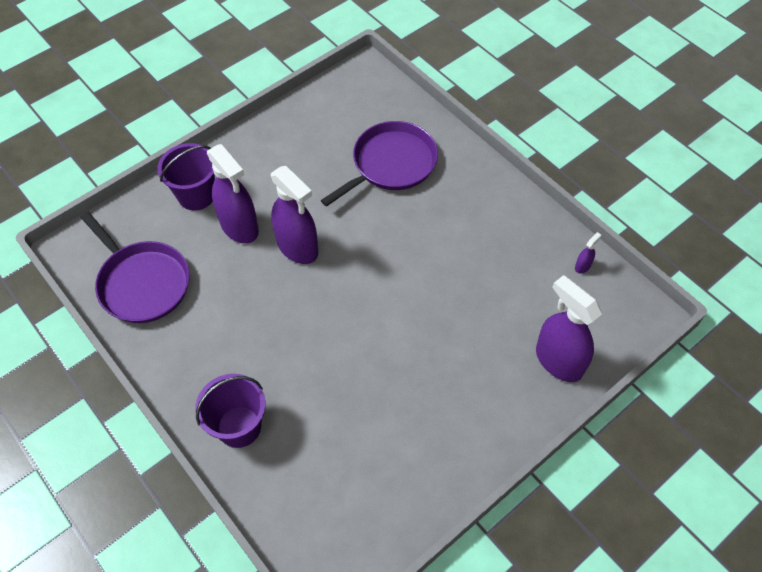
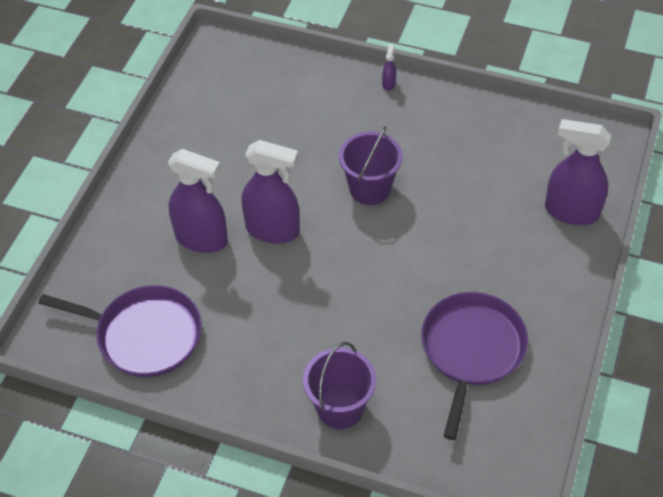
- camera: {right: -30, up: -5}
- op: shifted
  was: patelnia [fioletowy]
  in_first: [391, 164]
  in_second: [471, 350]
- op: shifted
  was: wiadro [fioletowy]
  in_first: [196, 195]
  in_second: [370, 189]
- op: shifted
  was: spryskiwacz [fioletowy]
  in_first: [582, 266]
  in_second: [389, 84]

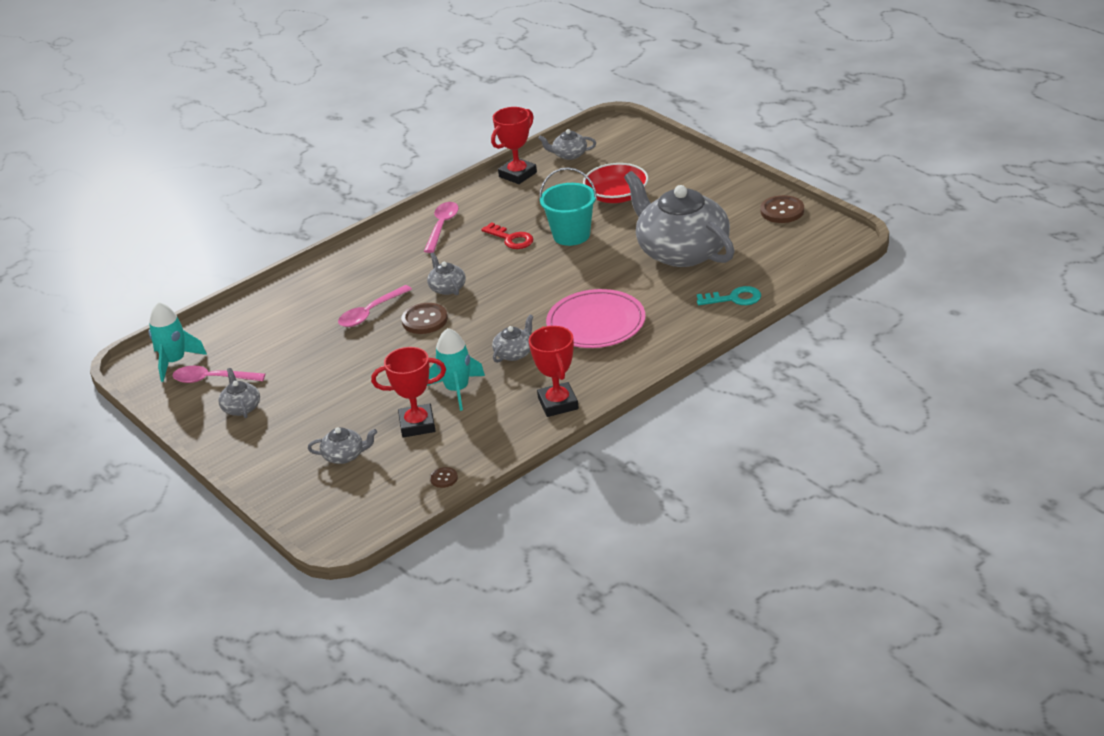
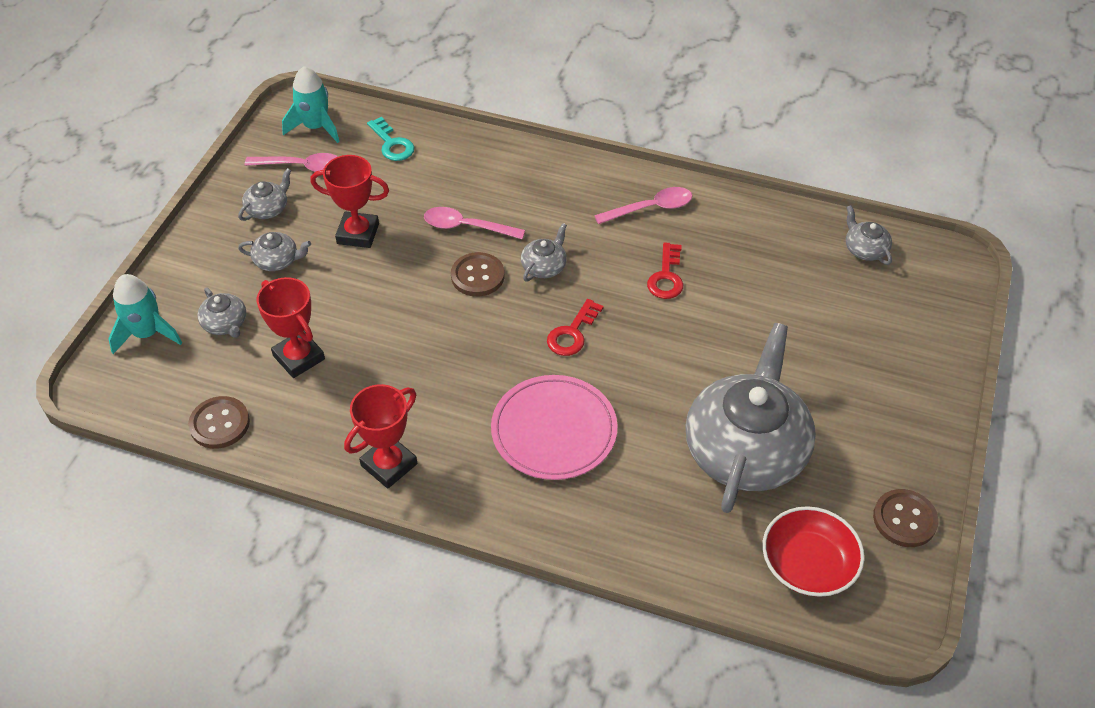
- camera: {right: 55, up: 15}
- op: shifted
  was: puchar [czerwony]
  in_first: [517, 174]
  in_second: [358, 233]
- op: shifted
  was: miska [czerwony]
  in_first: [616, 196]
  in_second: [808, 564]
- op: gone
  was: wiadro [turkusowy]
  in_first: [571, 235]
- op: shifted
  was: klucz [turkusowy]
  in_first: [734, 298]
  in_second: [392, 144]
- op: shifted
  was: imbryk [szary]
  in_first: [514, 353]
  in_second: [277, 260]
- op: shifted
  was: rakieta [turkusowy]
  in_first: [457, 390]
  in_second: [147, 333]
- op: rotated
  was: łyżka [różowy]
  in_first: [212, 379]
  in_second: [301, 167]
  clockwise: 120
- op: scaled
  was: guzik [brązowy]
  in_first: [444, 478]
  in_second: [219, 424]
  ratio: 1.87
- op: new
  now: klucz [czerwony]
  in_second: [572, 333]

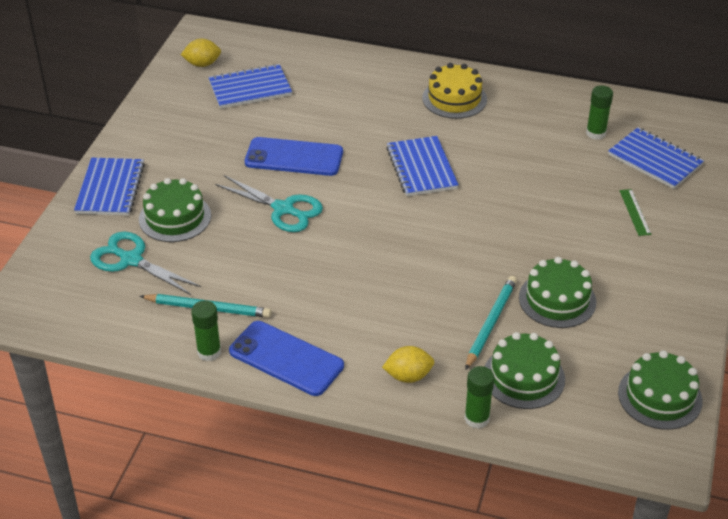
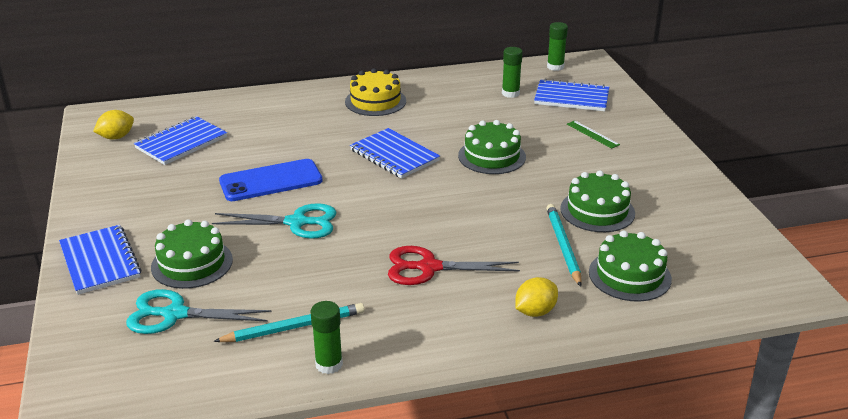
- camera: {right: -30, up: -10}
- op: gone
  was: telefon [niebieski]
  in_first: [286, 358]
- op: shifted
  was: tort [zielony]
  in_first: [660, 396]
  in_second: [492, 156]
- op: shifted
  was: klej w sztyfcie [zielony]
  in_first: [476, 418]
  in_second: [555, 67]
- op: new
  now: nożyczki [czerwony]
  in_second: [429, 267]

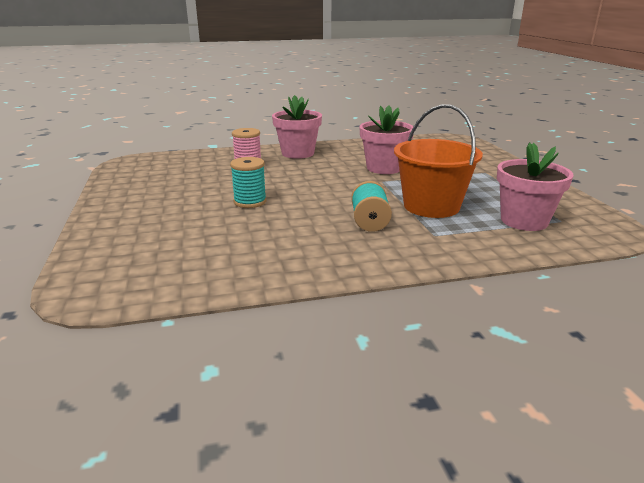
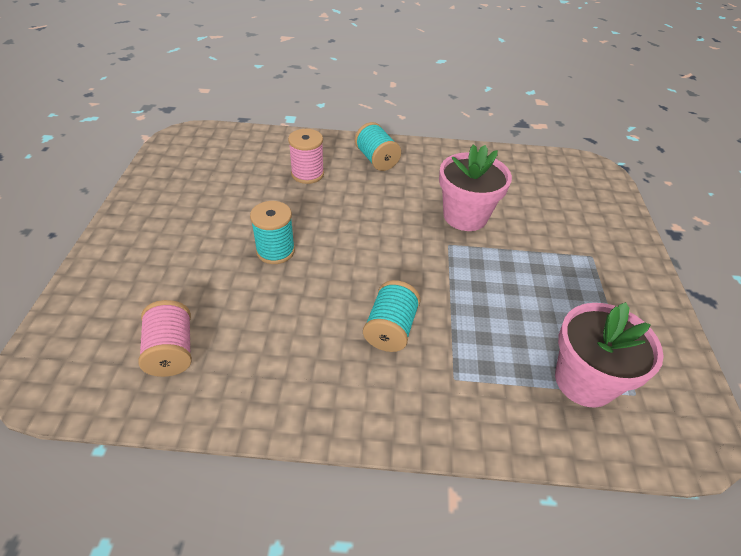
- camera: {right: 15, up: 20}
- op: swapped
  was: doniczka [różowy]
  now: szpulka [turkusowy]
  in_first: [298, 153]
  in_second: [376, 159]
- op: gone
  was: wiadro [pomarańczowy]
  in_first: [431, 206]
- op: new
  now: szpulka [różowy]
  in_second: [171, 351]

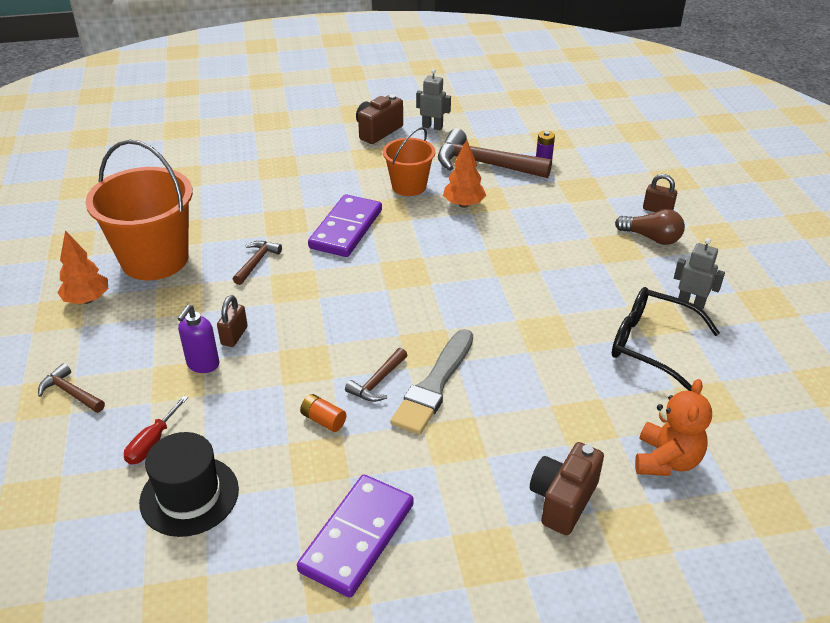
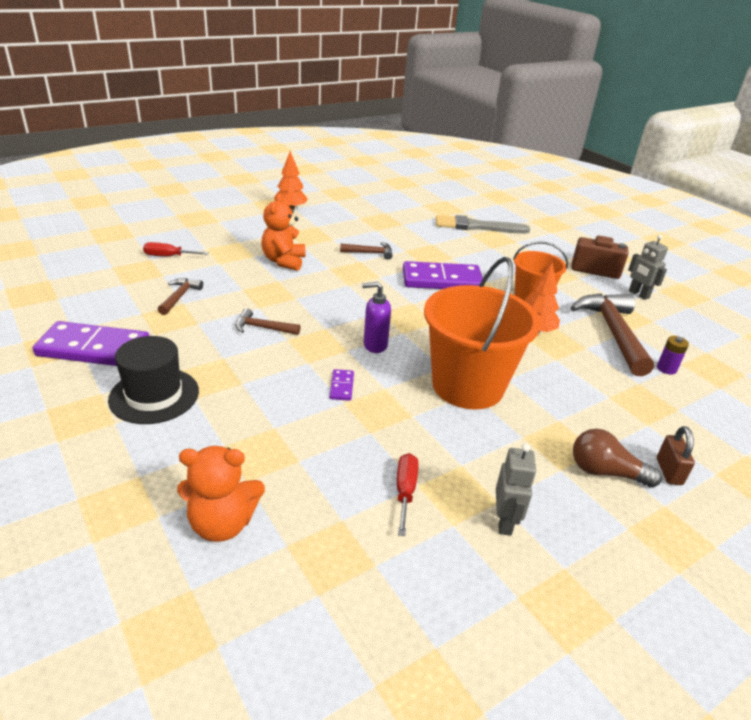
- camera: {right: 65, up: -5}
- op: rotated
  was: robot [szary]
  in_first: [432, 127]
  in_second: [638, 294]
  clockwise: 150
- op: shifted
  was: wiadro [pomarańczowy]
  in_first: [155, 259]
  in_second: [467, 386]
- op: rotated
  was: żarówka [brązowy]
  in_first: [651, 238]
  in_second: [605, 472]
  clockwise: 105
- op: swapped
  was: okulary [czarny]
  now: śrubokręt [czerwony]
  in_first: [650, 344]
  in_second: [405, 491]
- op: swapped
  was: kłódka [brązowy]
  now: miś [pomarańczowy]
  in_first: [234, 336]
  in_second: [284, 261]
- op: shifted
  was: dozownik mydła [fioletowy]
  in_first: [203, 364]
  in_second: [374, 345]
- op: shifted
  was: pędzel [szary]
  in_first: [434, 385]
  in_second: [477, 227]
- op: shifted
  was: młotek [brązowy]
  in_first: [70, 392]
  in_second: [179, 297]
- op: gone
  was: bateria [pomarańczowy]
  in_first: [323, 420]
- op: shifted
  was: kapelusz [czarny]
  in_first: [189, 496]
  in_second: [154, 395]
- op: gone
  was: aparat fotograficzny [brązowy]
  in_first: [563, 500]
- op: new
  now: kostka domina [fioletowy]
  in_second: [341, 386]

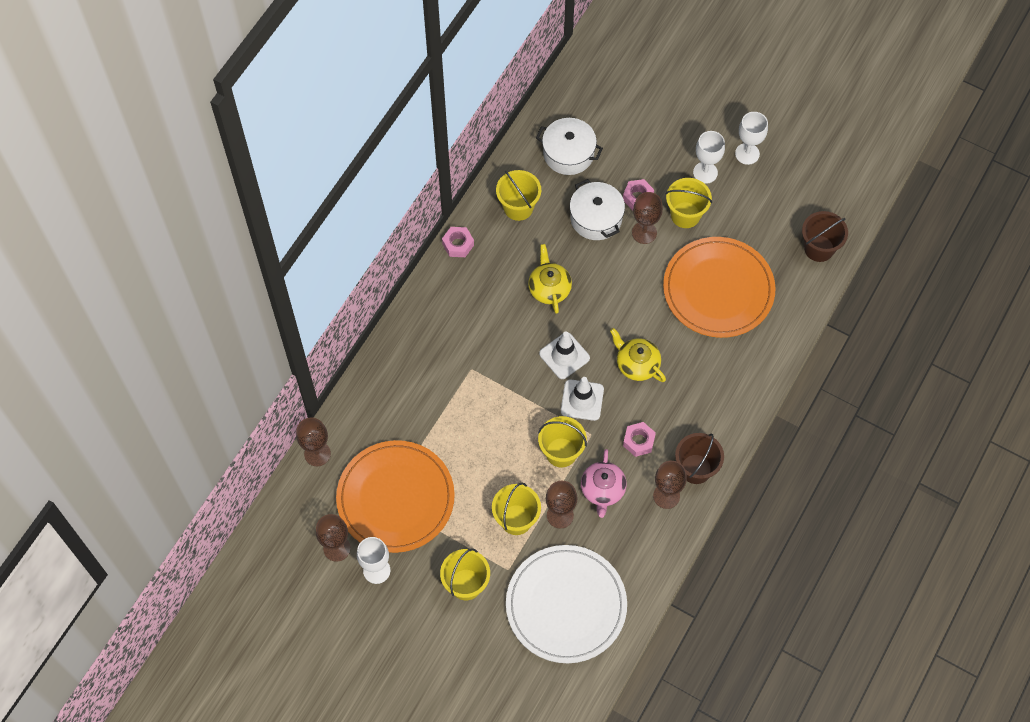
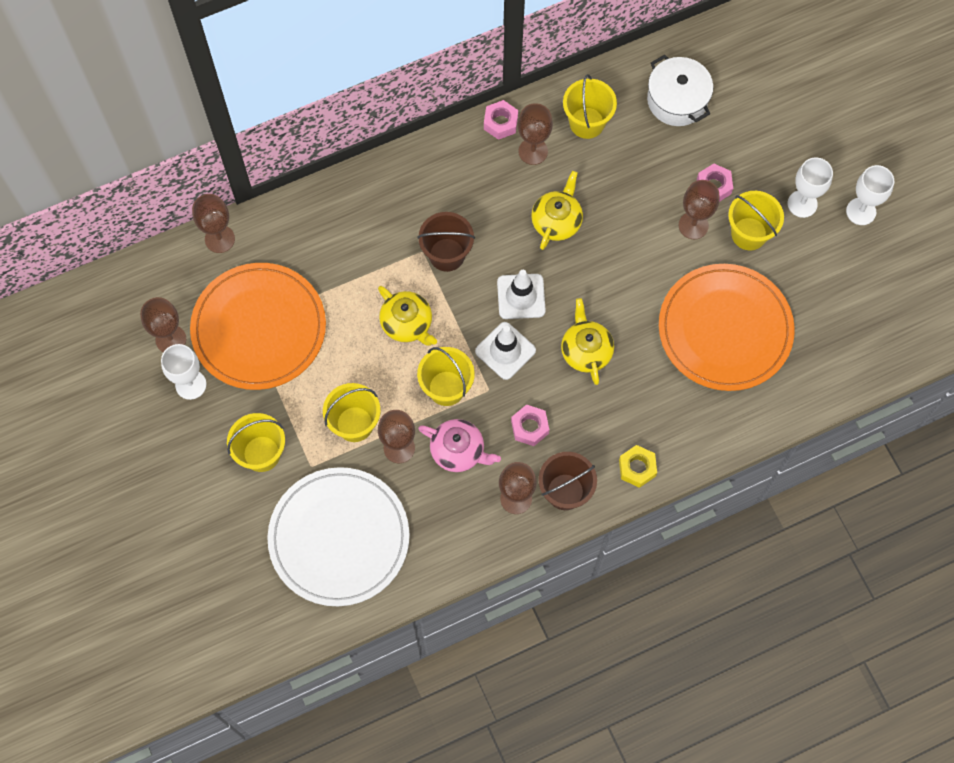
- camera: {right: 35, up: 5}
- op: gone
  was: garnek [biały]
  in_first: [596, 218]
- op: shifted
  was: wiadro [brązowy]
  in_first: [819, 248]
  in_second: [447, 255]
- op: rotated
  was: imbryk [różowy]
  in_first: [602, 490]
  in_second: [458, 451]
  clockwise: -105
- op: new
  now: kielich [brązowy]
  in_second: [533, 151]
- op: new
  now: imbryk [żółty]
  in_second: [407, 323]
- op: new
  now: nakrętka [żółty]
  in_second: [637, 468]

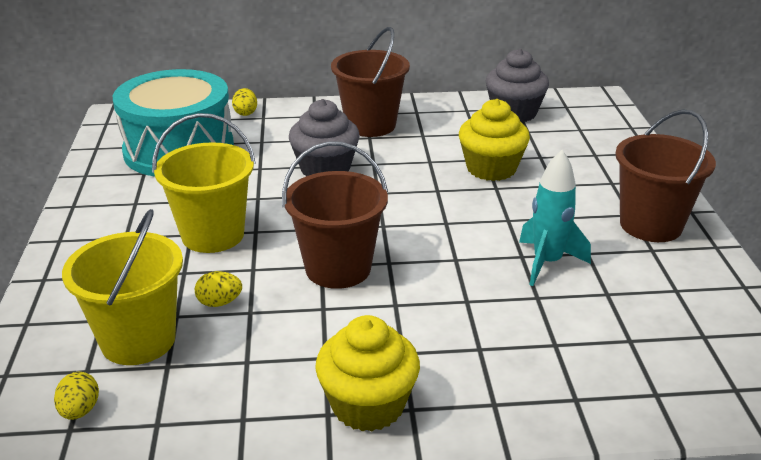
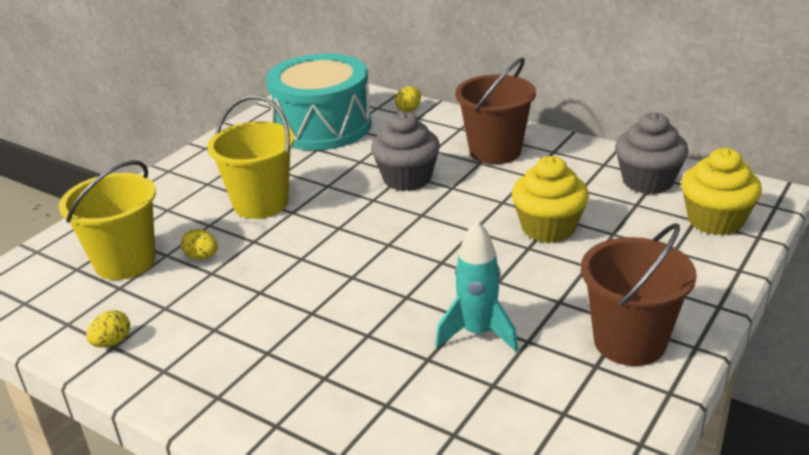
- camera: {right: 40, up: 0}
- op: gone
  was: wiadro [brązowy]
  in_first: [338, 268]
- op: shifted
  was: muffinka [żółty]
  in_first: [368, 405]
  in_second: [715, 220]
- op: shifted
  was: jajko [żółty]
  in_first: [80, 411]
  in_second: [112, 342]

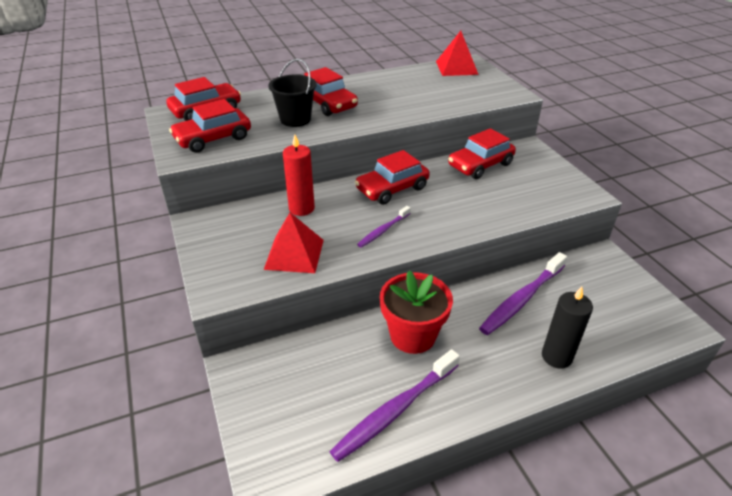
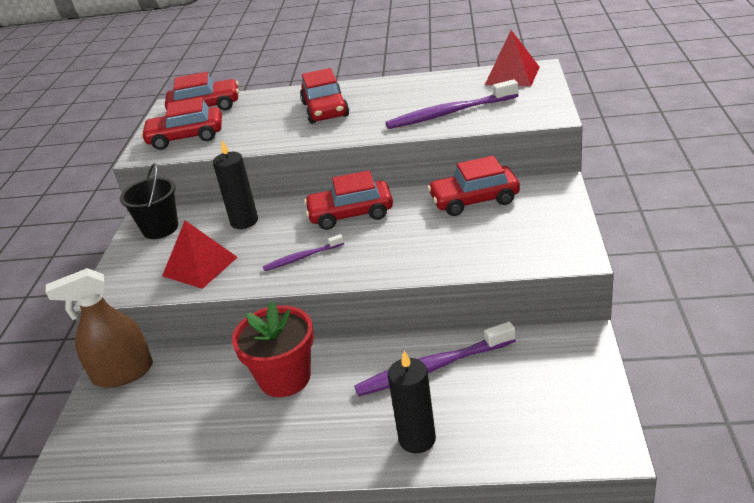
- camera: {right: 30, up: -5}
- op: shifted
  was: wiadro [czarny]
  in_first: [295, 119]
  in_second: [160, 228]
- op: repainted
  was: świeca [czerwony]
  now: świeca [czarny]
  in_first: [301, 208]
  in_second: [244, 221]
- op: shifted
  was: szczoteczka do zębów [fioletowy]
  in_first: [395, 410]
  in_second: [449, 113]
- op: new
  now: spryskiwacz [brązowy]
  in_second: [123, 373]

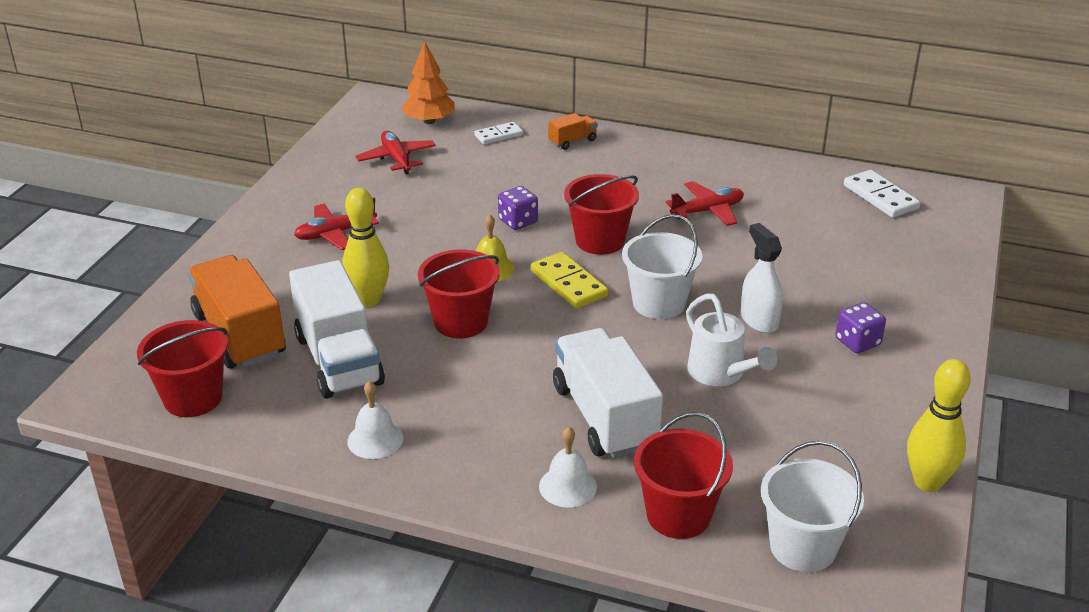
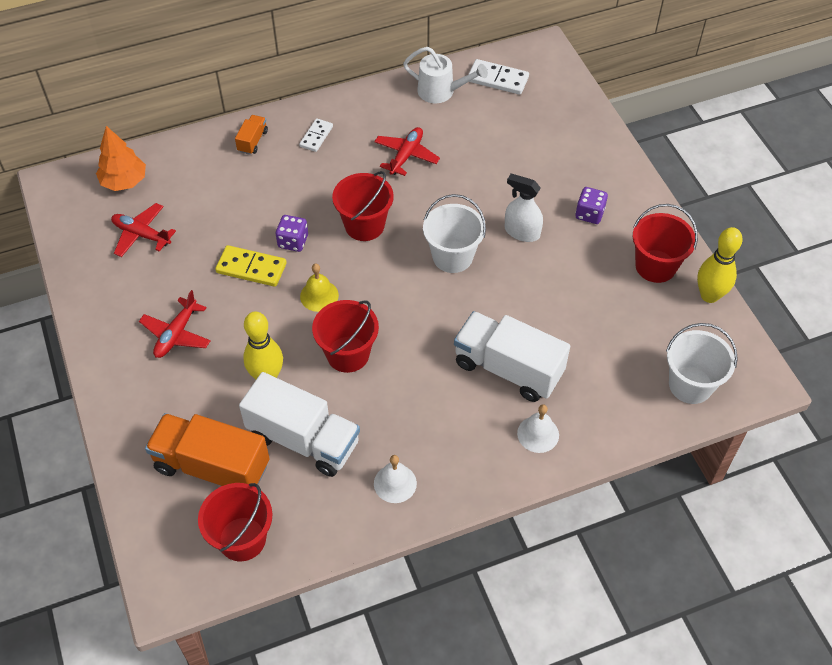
- camera: {right: -40, up: 20}
- op: shifted
  was: kostka domina [biały]
  in_first: [498, 135]
  in_second: [316, 136]
- op: shifted
  was: kostka domina [żółty]
  in_first: [568, 284]
  in_second: [251, 268]
- op: shifted
  was: konewka [biały]
  in_first: [721, 374]
  in_second: [441, 92]
- op: shifted
  was: wiadro [czerwony]
  in_first: [678, 515]
  in_second: [655, 266]

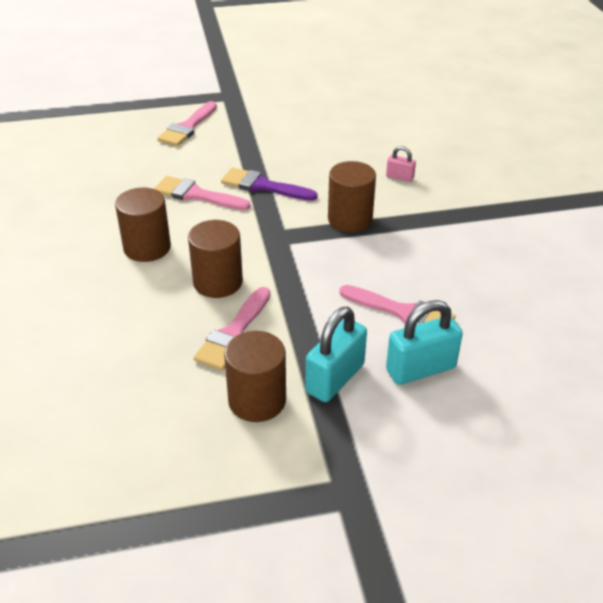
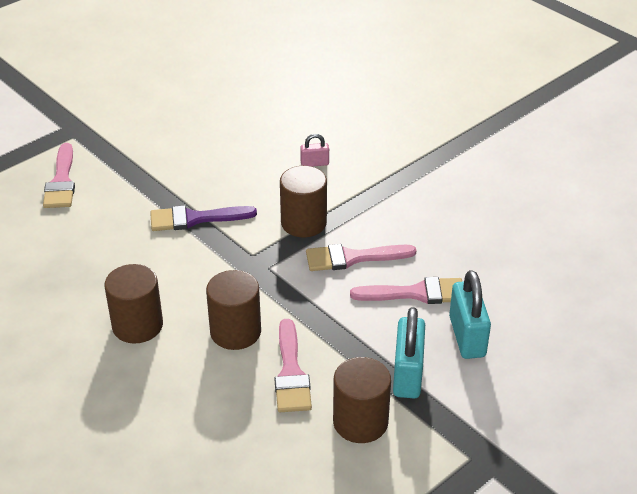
- camera: {right: -30, up: 0}
- op: shifted
  was: pędzel [różowy]
  in_first: [196, 195]
  in_second: [352, 258]
- op: rotated
  was: kłódka [turkusowy]
  in_first: [420, 369]
  in_second: [467, 336]
  clockwise: -45

